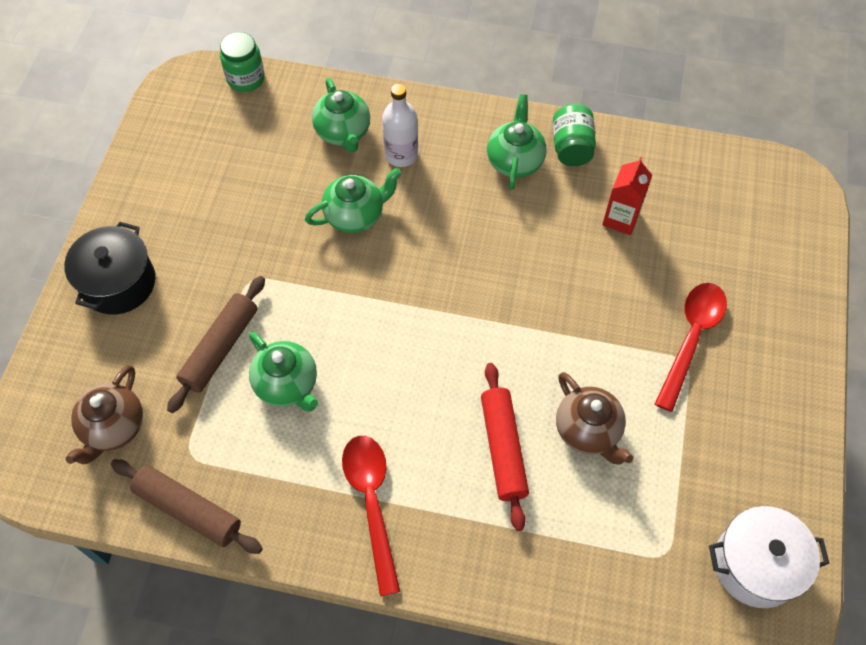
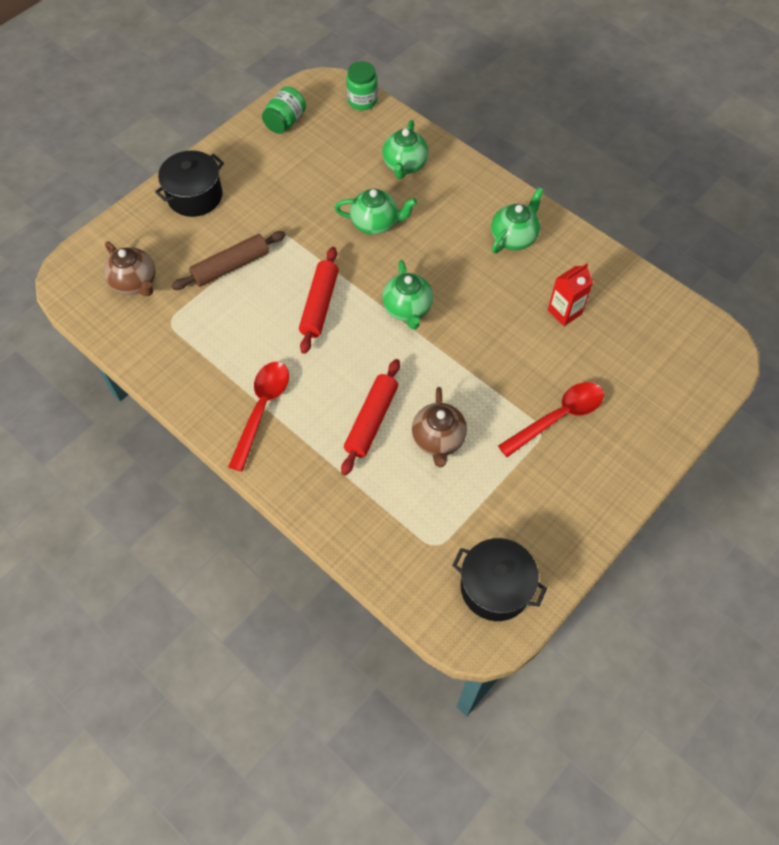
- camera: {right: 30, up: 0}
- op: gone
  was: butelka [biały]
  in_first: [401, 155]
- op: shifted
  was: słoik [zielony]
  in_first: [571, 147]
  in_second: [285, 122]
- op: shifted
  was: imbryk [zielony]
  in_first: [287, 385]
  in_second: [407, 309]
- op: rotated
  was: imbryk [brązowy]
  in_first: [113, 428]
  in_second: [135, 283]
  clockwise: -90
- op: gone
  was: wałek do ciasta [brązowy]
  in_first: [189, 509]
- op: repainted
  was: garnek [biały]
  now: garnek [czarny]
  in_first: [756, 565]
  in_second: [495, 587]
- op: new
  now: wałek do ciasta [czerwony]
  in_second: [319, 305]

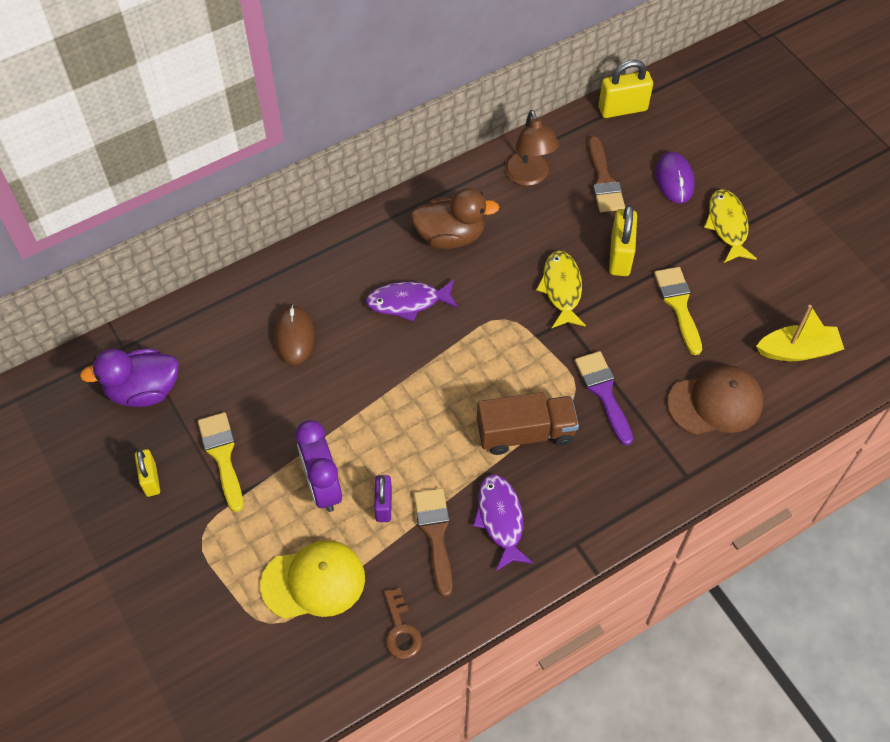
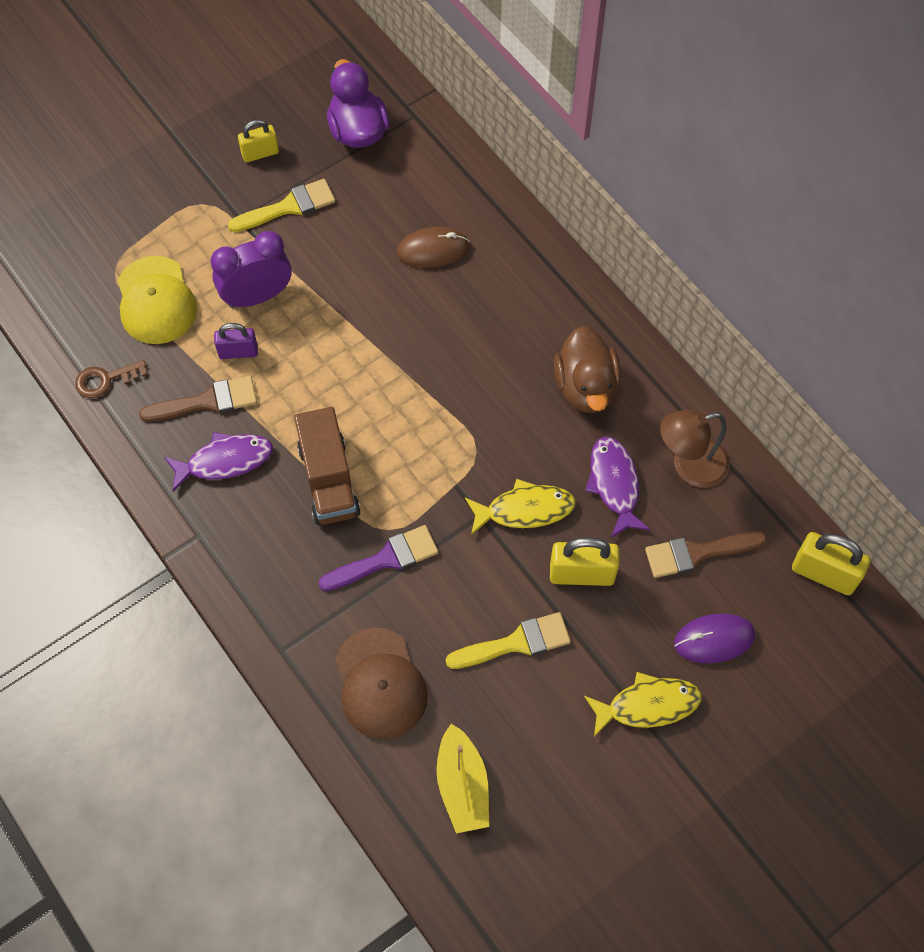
- camera: {right: 85, up: 5}
- op: rotated
  was: kłódka [żółty]
  in_first: [622, 109]
  in_second: [824, 574]
  clockwise: -45
- op: shifted
  was: ryba [fioletowy]
  in_first: [408, 302]
  in_second: [614, 484]

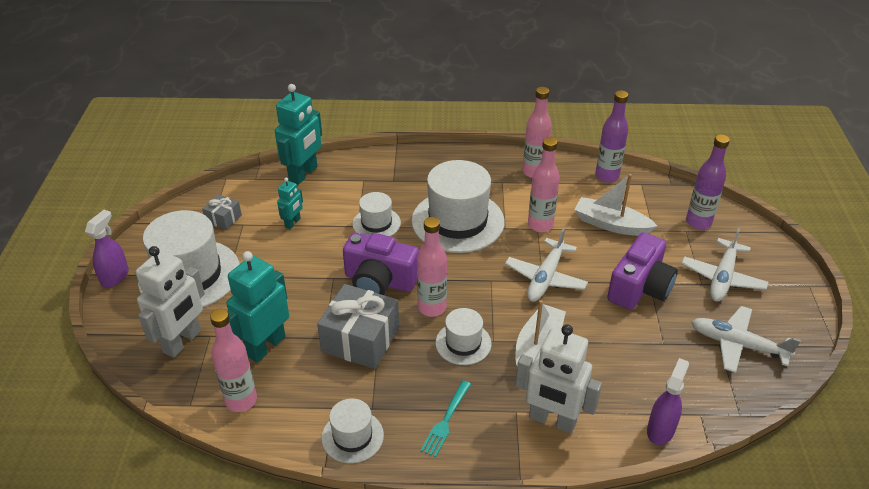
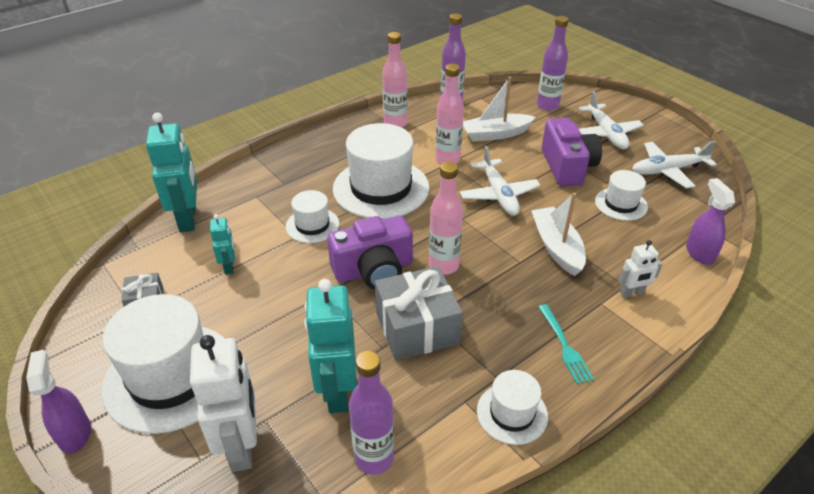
- camera: {right: -40, up: 0}
- op: shifted
  was: kapelusz [biały]
  in_first: [463, 343]
  in_second: [621, 204]
- op: repainted
  was: butelka [różowy]
  now: butelka [fioletowy]
  in_first: [241, 400]
  in_second: [374, 458]
- op: scaled
  was: robot [biały]
  in_first: [552, 420]
  in_second: [632, 293]
  ratio: 0.52

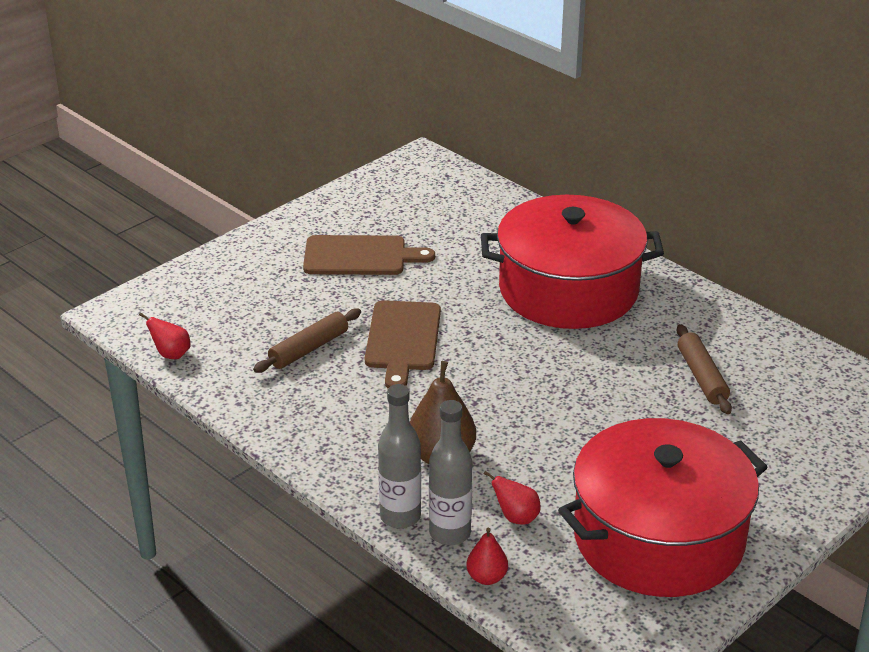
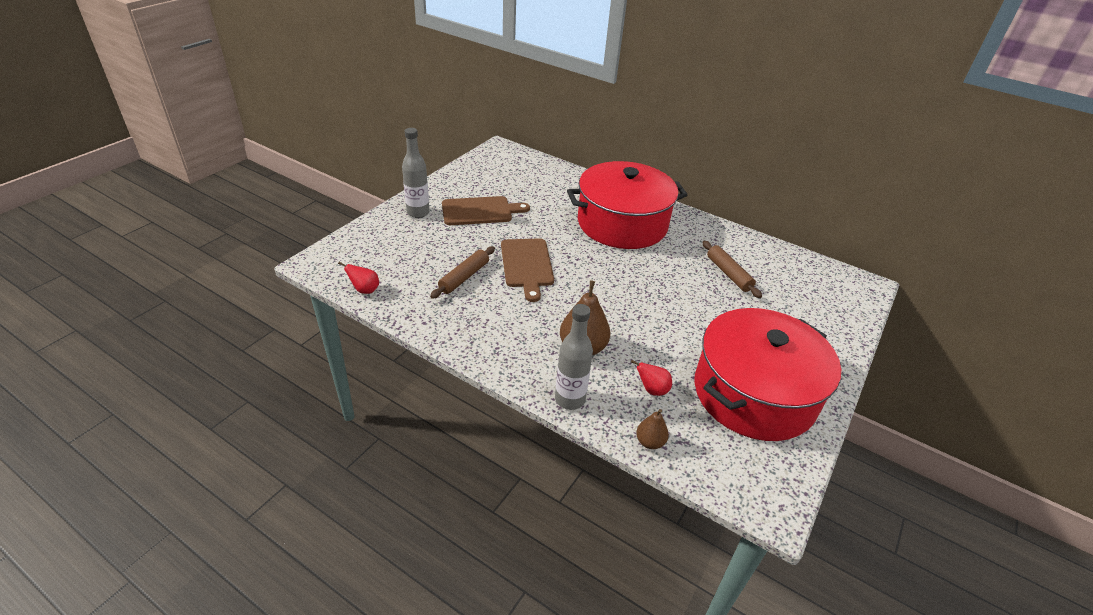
- camera: {right: -15, up: 5}
- op: shifted
  was: butelka [szary]
  in_first: [450, 533]
  in_second: [418, 212]
- op: repainted
  was: gruszka [czerwony]
  now: gruszka [brązowy]
  in_first: [486, 577]
  in_second: [650, 442]

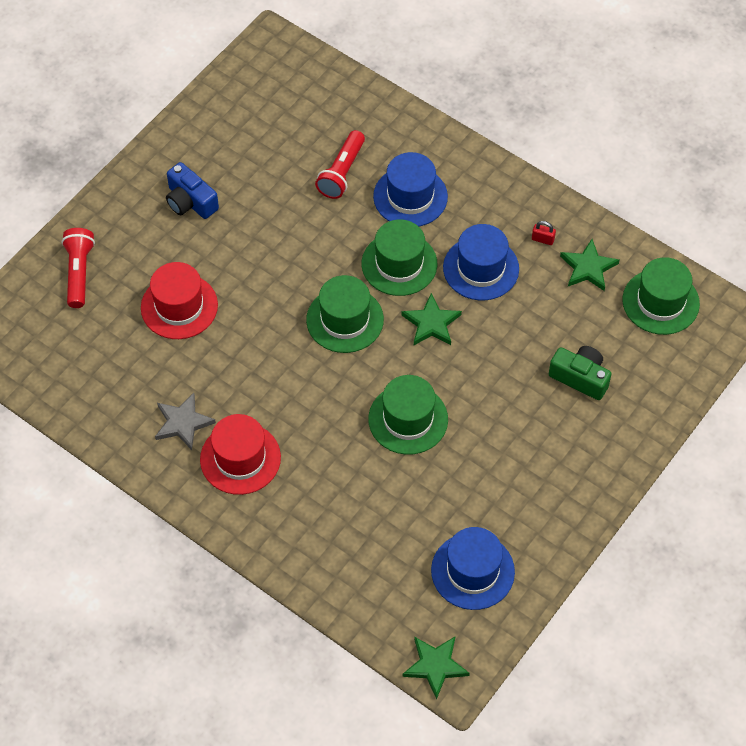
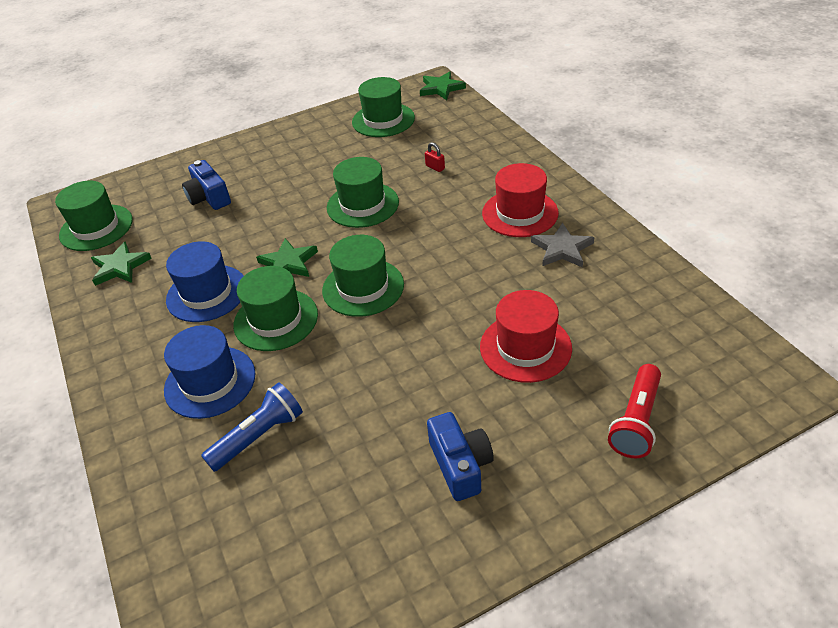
- camera: {right: -150, up: -15}
- op: repainted
  was: latarka [czerwony]
  now: latarka [niebieski]
  in_first: [342, 172]
  in_second: [259, 436]
- op: shifted
  was: kłódka [czerwony]
  in_first: [542, 239]
  in_second: [435, 167]
- op: repainted
  was: aparat fotograficzny [zielony]
  now: aparat fotograficzny [niebieski]
  in_first: [580, 377]
  in_second: [209, 197]
- op: repainted
  was: kapelusz [niebieski]
  now: kapelusz [zielony]
  in_first: [472, 571]
  in_second: [383, 120]

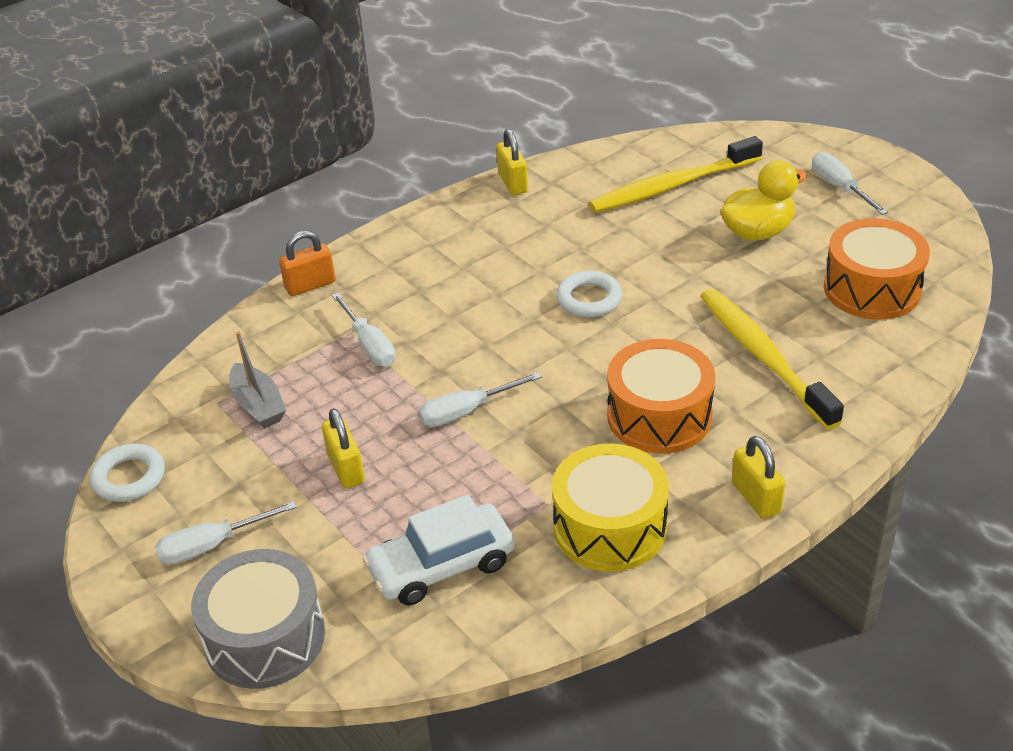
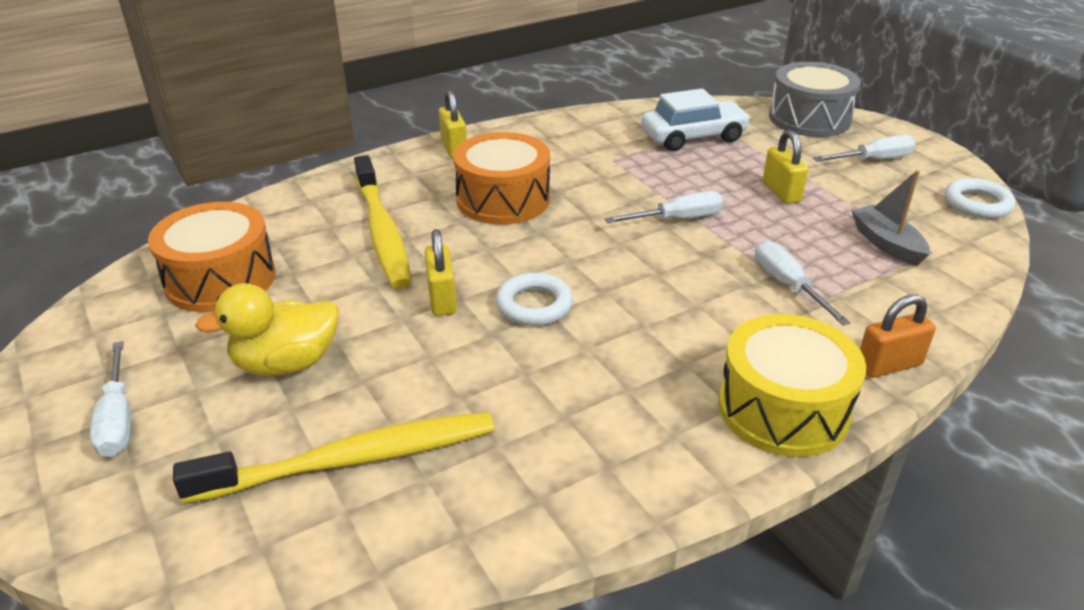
- camera: {right: -175, up: -5}
- op: shifted
  was: kłódka [żółty]
  in_first: [513, 183]
  in_second: [442, 299]
- op: shifted
  was: bęben [żółty]
  in_first: [610, 527]
  in_second: [783, 409]

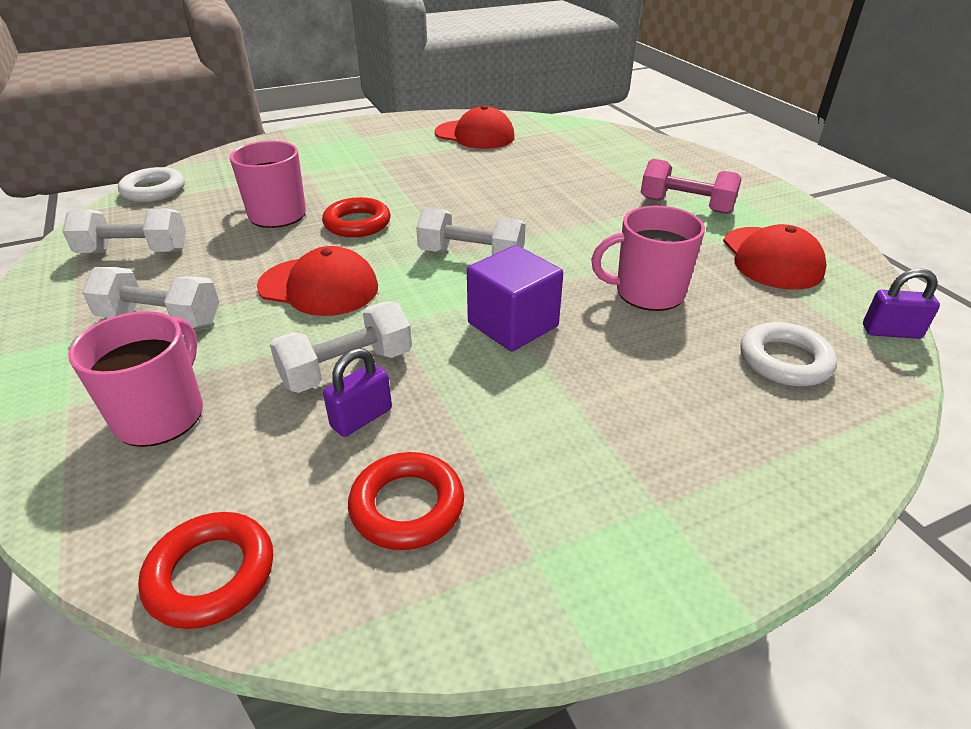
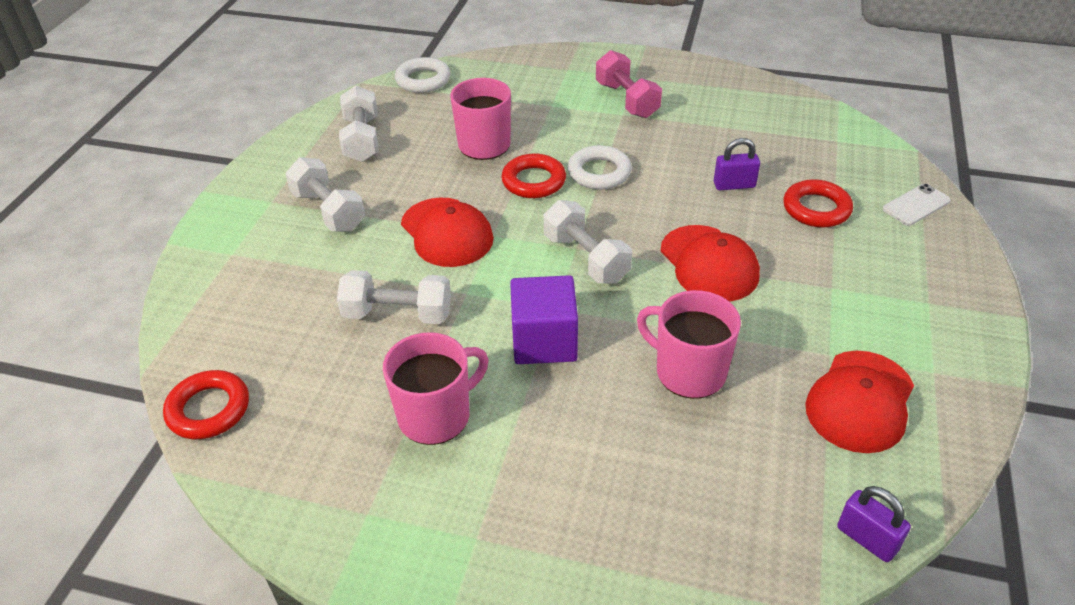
- camera: {right: 40, up: 5}
- op: shifted
  was: czapka [czerwony]
  in_first: [475, 135]
  in_second: [709, 264]
- op: shifted
  was: hantel [różowy]
  in_first: [685, 206]
  in_second: [627, 100]
- op: rotated
  was: hantel [biały]
  in_first: [134, 252]
  in_second: [362, 139]
  clockwise: 45
- op: shifted
  was: kubek [różowy]
  in_first: [161, 415]
  in_second: [436, 415]
- op: shifted
  was: pierścień [biały]
  in_first: [784, 361]
  in_second: [599, 173]
- op: shifted
  was: kłódka [fioletowy]
  in_first: [361, 418]
  in_second: [734, 185]
- op: shifted
  was: pierścień [czerwony]
  in_first: [407, 506]
  in_second: [816, 209]
- op: new
  now: telefon [biały]
  in_second: [916, 205]

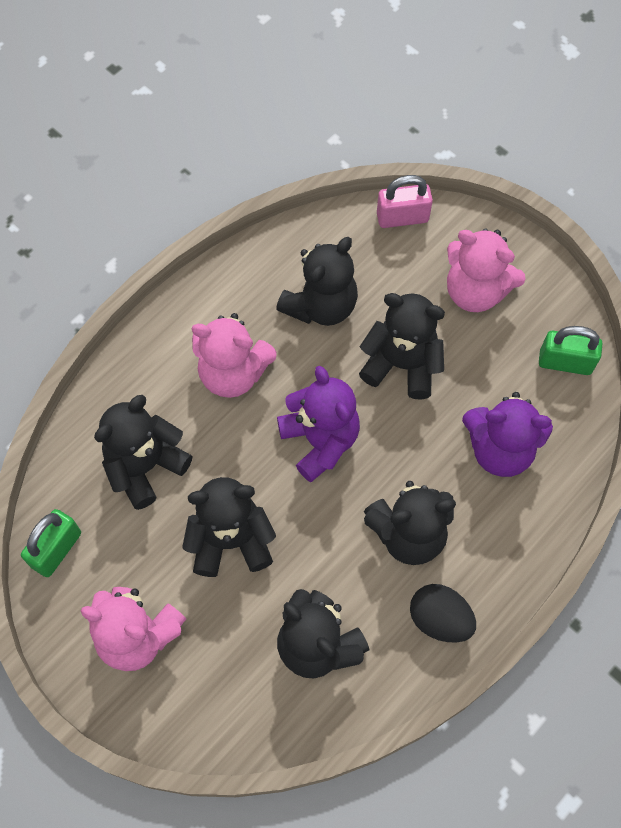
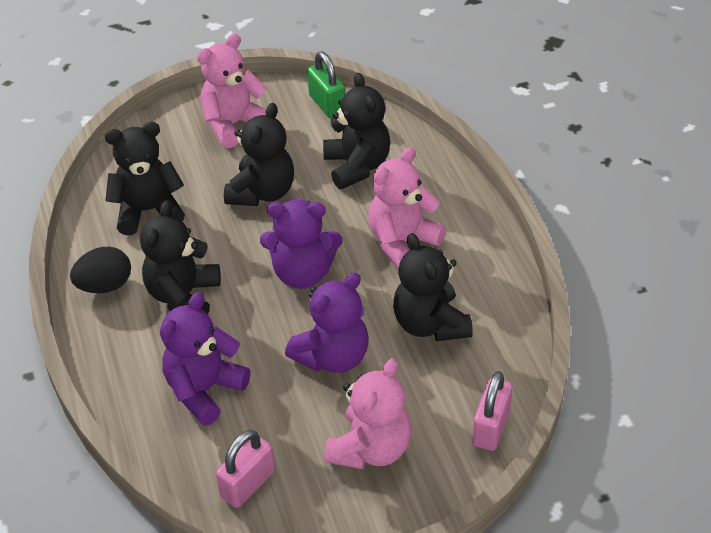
- camera: {right: 120, up: -20}
- op: rotated
  was: miś [różowy]
  in_first: [475, 291]
  in_second: [370, 449]
  clockwise: 150
- op: repainted
  was: miś [czarny]
  now: miś [fioletowy]
  in_first: [402, 364]
  in_second: [333, 357]
- op: repainted
  was: kłódka [zielony]
  now: kłódka [różowy]
  in_first: [565, 362]
  in_second: [247, 484]

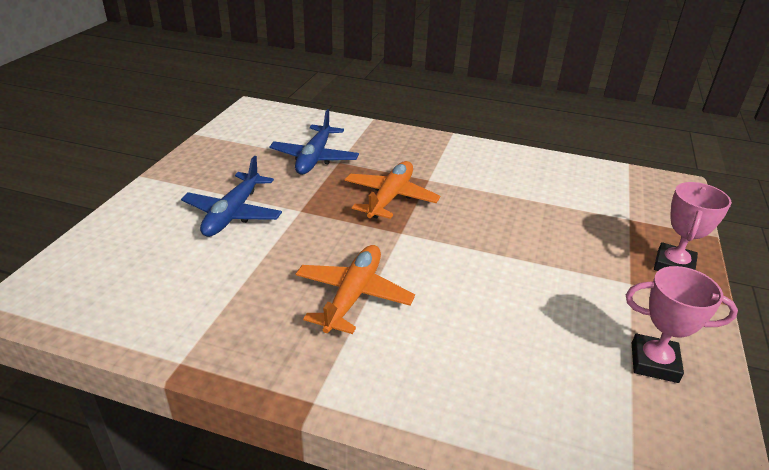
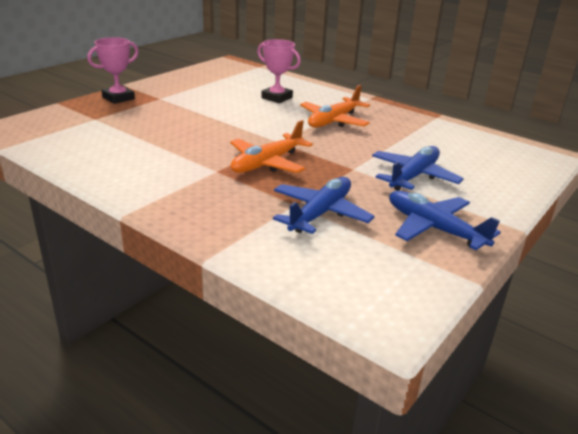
- camera: {right: -160, up: -5}
- op: shifted
  was: puchar [różowy]
  in_first: [654, 362]
  in_second: [277, 98]
- op: new
  now: samolot [niebieski]
  in_second: [434, 228]

